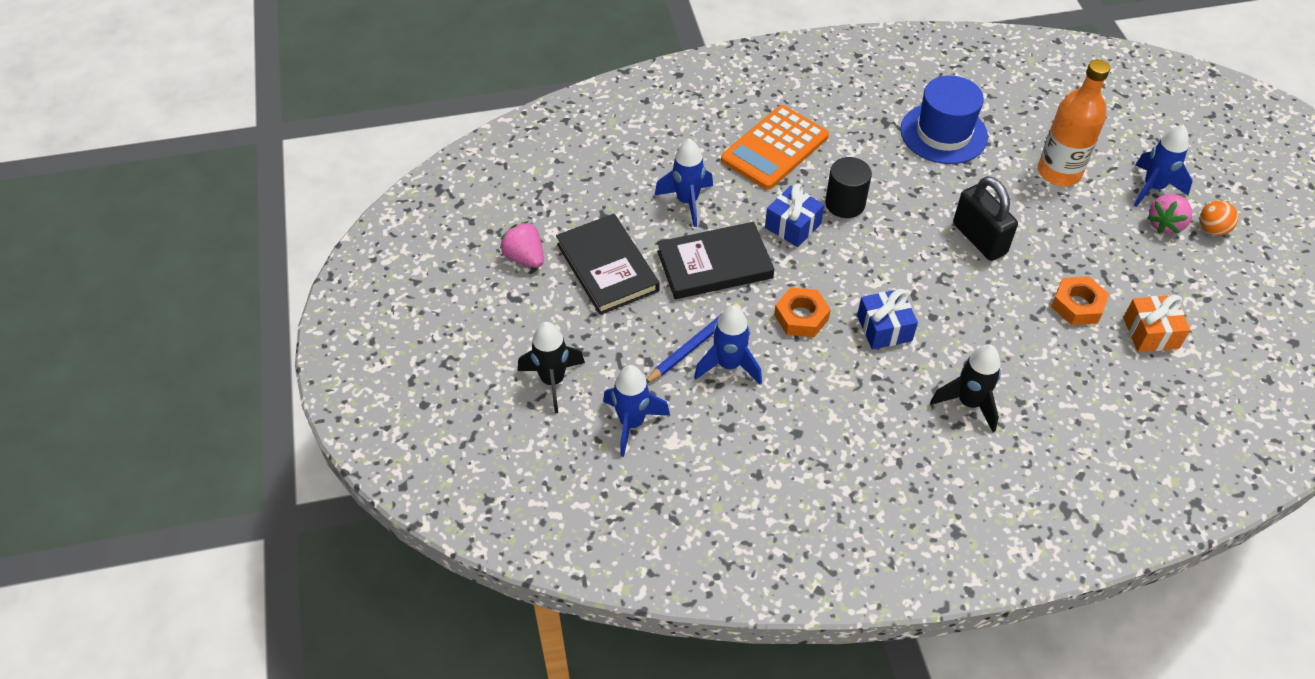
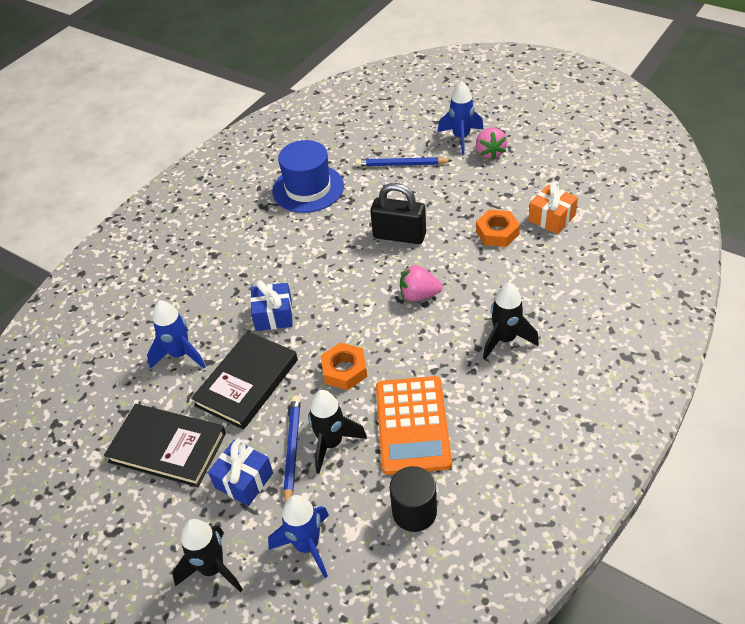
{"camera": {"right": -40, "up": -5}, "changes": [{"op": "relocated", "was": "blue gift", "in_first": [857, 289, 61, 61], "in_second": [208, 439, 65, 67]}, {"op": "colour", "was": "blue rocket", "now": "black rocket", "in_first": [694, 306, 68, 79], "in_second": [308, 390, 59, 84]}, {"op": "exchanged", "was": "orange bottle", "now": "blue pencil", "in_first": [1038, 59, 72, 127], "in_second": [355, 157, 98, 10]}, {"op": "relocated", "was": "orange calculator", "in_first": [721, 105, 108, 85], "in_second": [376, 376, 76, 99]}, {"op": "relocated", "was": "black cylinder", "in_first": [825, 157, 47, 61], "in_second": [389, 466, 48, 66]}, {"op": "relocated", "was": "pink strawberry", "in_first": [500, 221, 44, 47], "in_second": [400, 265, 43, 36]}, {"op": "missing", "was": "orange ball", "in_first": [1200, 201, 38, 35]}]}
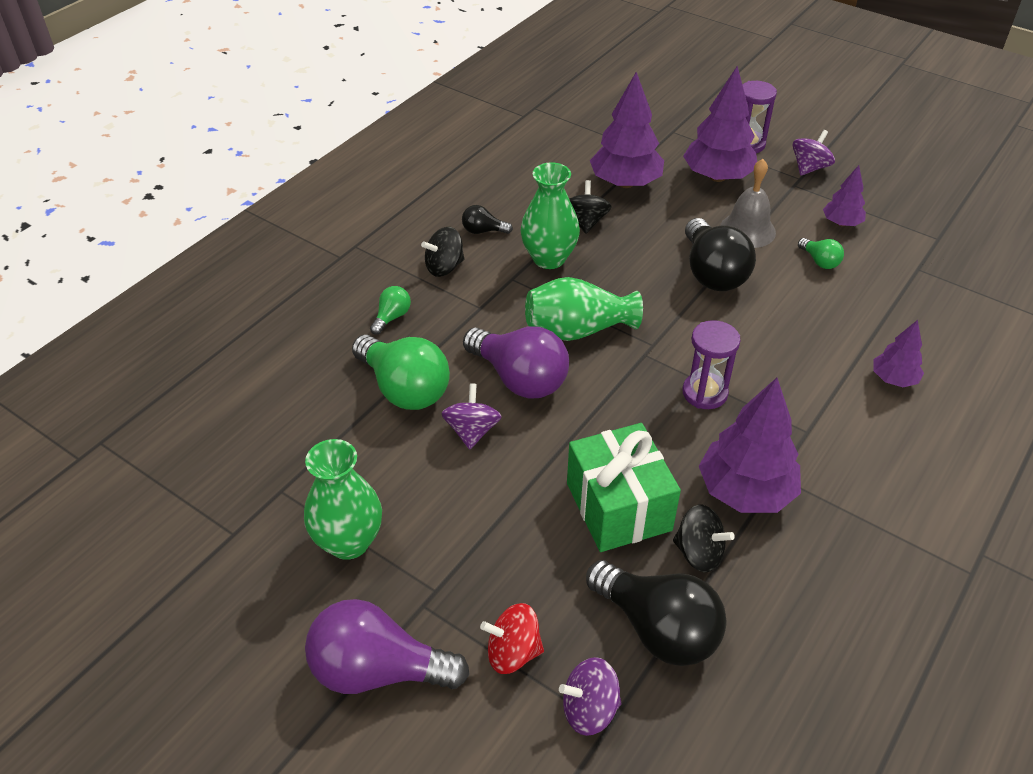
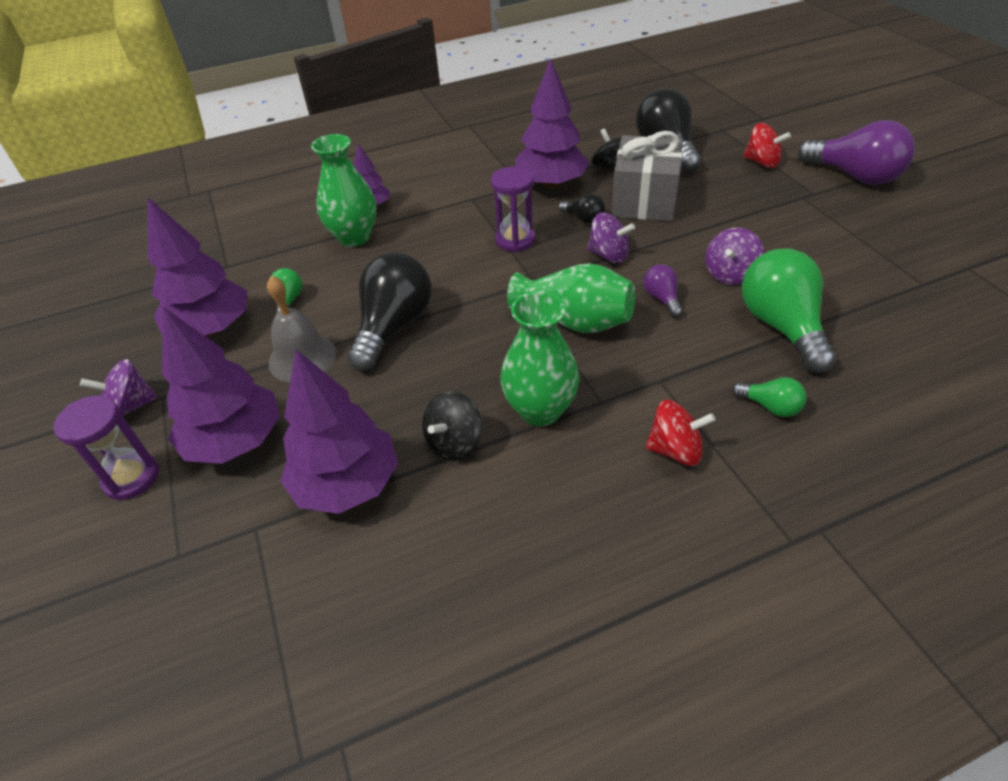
{"camera": {"right": -145, "up": 0}, "changes": [{"op": "size", "was": "purple tree", "in_first": [823, 165, 43, 61], "in_second": [148, 198, 99, 138], "ratio": 1.84}, {"op": "relocated", "was": "green vase", "in_first": [304, 439, 78, 121], "in_second": [311, 134, 66, 113]}, {"op": "relocated", "was": "black light bulb", "in_first": [462, 205, 51, 29], "in_second": [558, 193, 47, 31]}, {"op": "relocated", "was": "purple spinning top", "in_first": [559, 657, 62, 79], "in_second": [587, 212, 48, 51]}, {"op": "colour", "was": "green gift", "now": "grey gift", "in_first": [567, 423, 114, 129], "in_second": [611, 131, 72, 90]}, {"op": "size", "was": "purple light bulb", "in_first": [463, 326, 106, 73], "in_second": [643, 264, 40, 53], "ratio": 0.47}, {"op": "colour", "was": "black spinning top", "now": "red spinning top", "in_first": [421, 227, 43, 50], "in_second": [645, 400, 70, 66]}, {"op": "spun", "was": "green light bulb", "in_first": [370, 286, 41, 49], "in_second": [732, 377, 75, 40], "clockwise": -120}]}
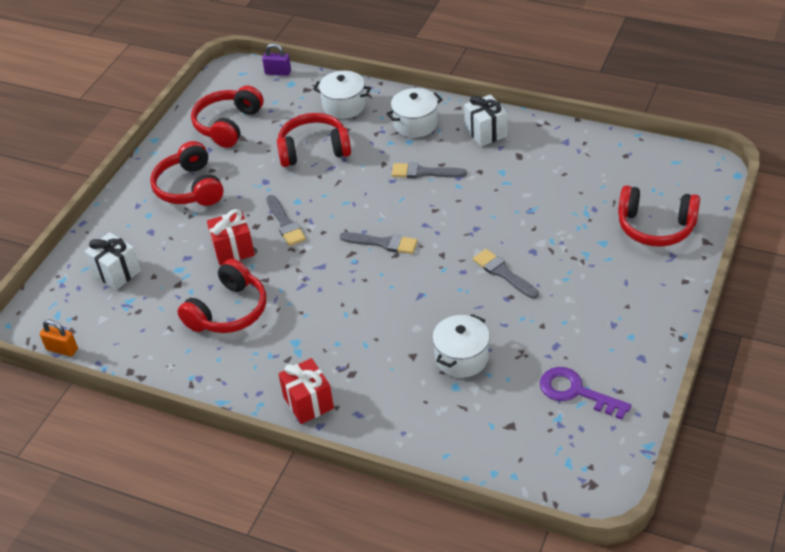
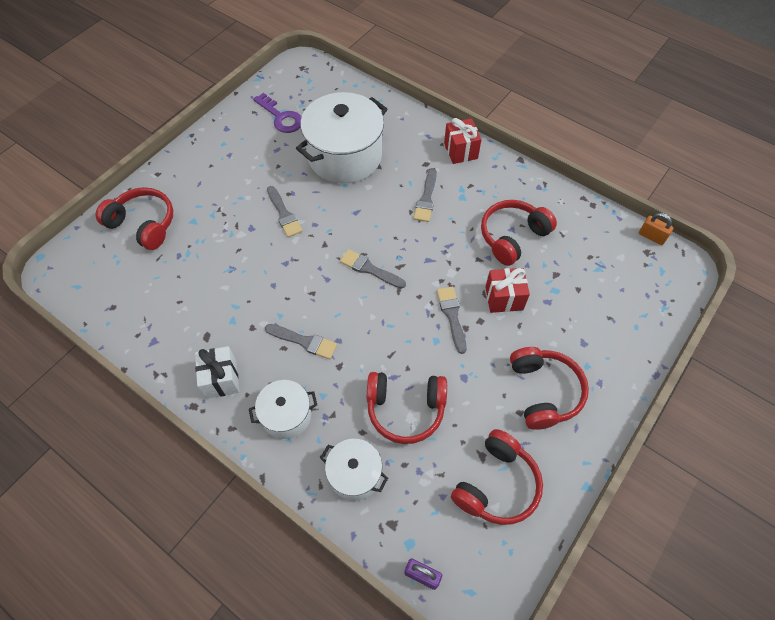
{"camera": {"right": -170, "up": 15}, "changes": [{"op": "size", "was": "white pot", "in_first": [432, 314, 58, 64], "in_second": [296, 92, 91, 92], "ratio": 1.9}, {"op": "appeared", "now": "grey brush", "in_second": [413, 169, 24, 53]}, {"op": "missing", "was": "white gift", "in_first": [85, 232, 56, 58]}]}
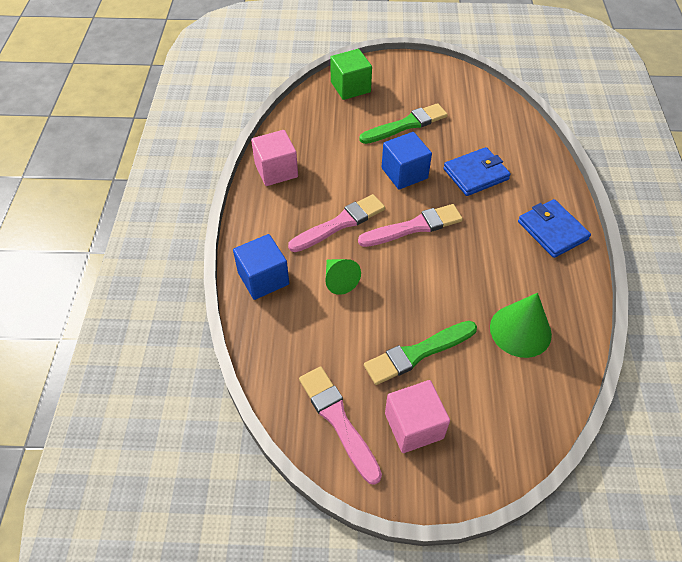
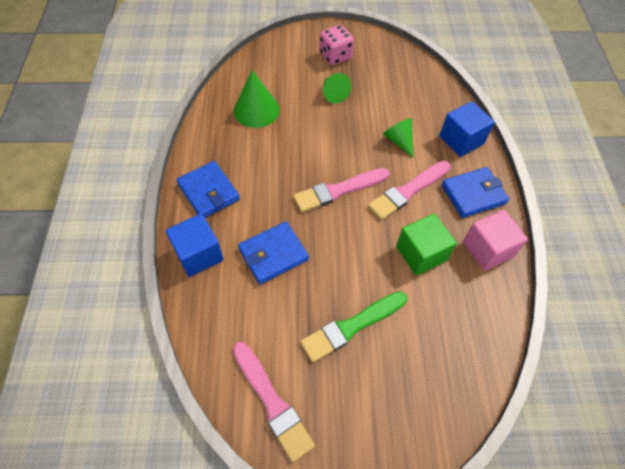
{"camera": {"right": 175, "up": 5}, "changes": [{"op": "relocated", "was": "blue cube", "in_first": [382, 132, 50, 57], "in_second": [166, 214, 58, 63]}, {"op": "relocated", "was": "pink brush", "in_first": [299, 366, 83, 119], "in_second": [233, 342, 82, 120]}, {"op": "exchanged", "was": "pink cube", "now": "pink dice", "in_first": [385, 380, 65, 73], "in_second": [319, 25, 35, 40]}, {"op": "exchanged", "was": "green brush", "now": "green cone", "in_first": [364, 321, 113, 64], "in_second": [323, 73, 28, 31]}, {"op": "relocated", "was": "green cube", "in_first": [330, 49, 42, 51], "in_second": [396, 214, 61, 62]}, {"op": "appeared", "now": "blue wallet", "in_second": [442, 167, 67, 51]}]}
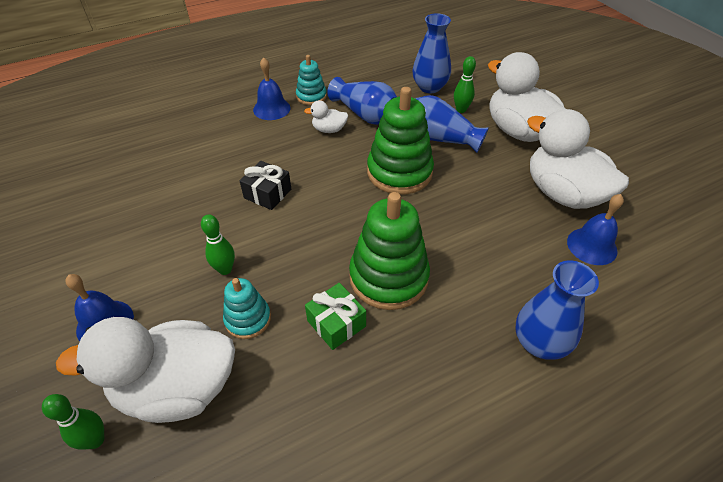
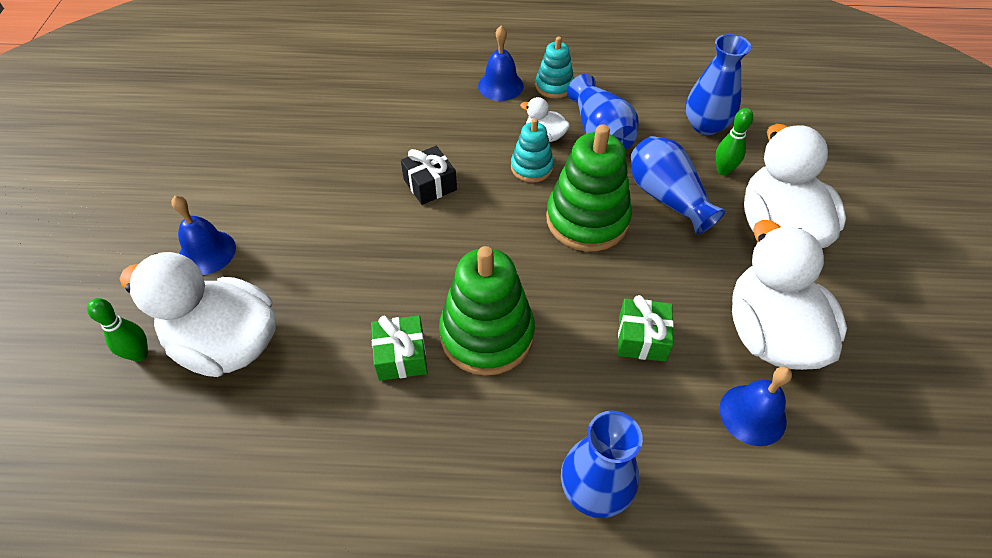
{"camera": {"right": 30, "up": 5}, "changes": [{"op": "relocated", "was": "turquoise stacking toy", "in_first": [223, 278, 48, 61], "in_second": [511, 118, 43, 65]}, {"op": "appeared", "now": "green gift", "in_second": [618, 295, 56, 67]}, {"op": "missing", "was": "green bowling pin", "in_first": [201, 214, 34, 61]}]}
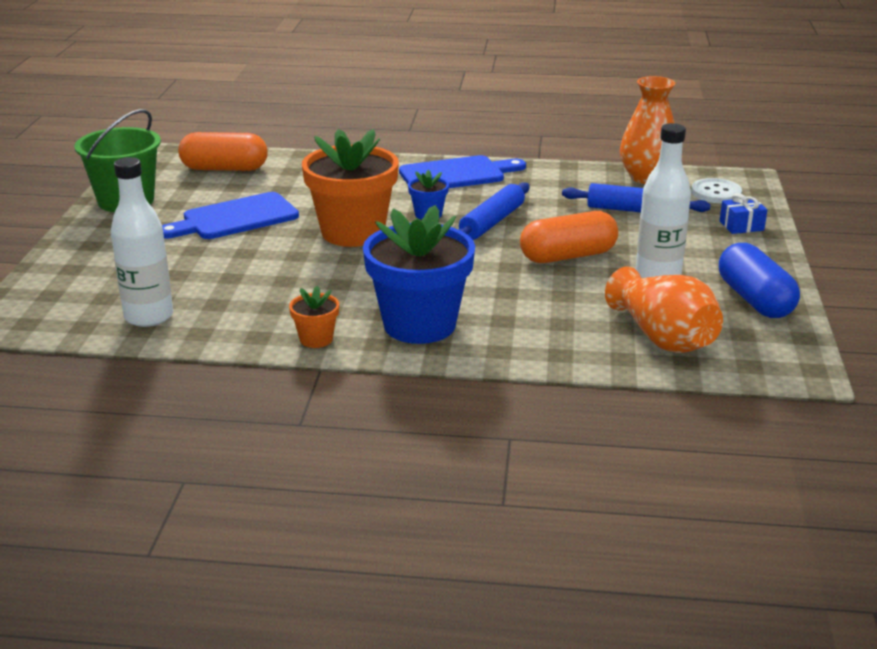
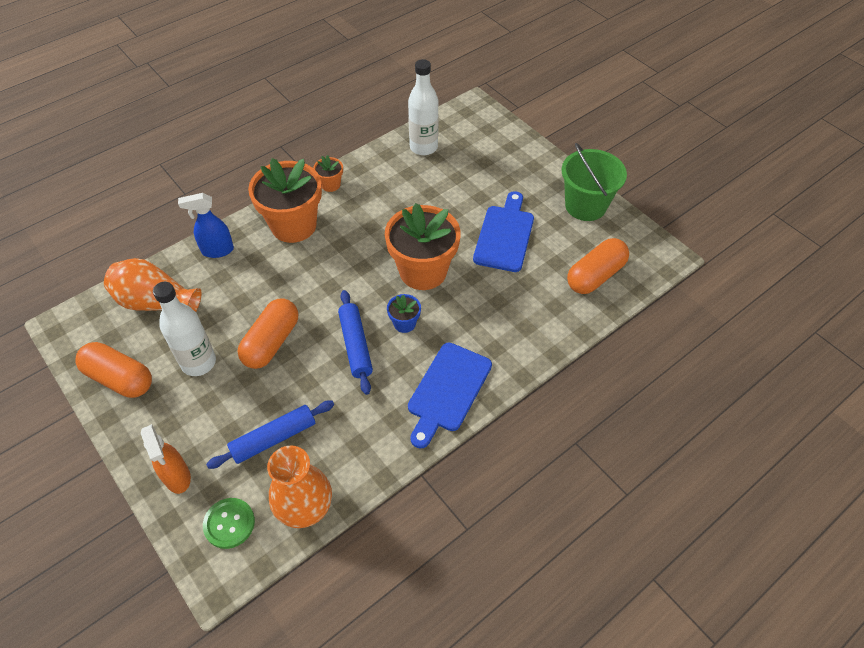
{"camera": {"right": 135, "up": 25}, "changes": [{"op": "colour", "was": "blue capsule", "now": "orange capsule", "in_first": [719, 243, 81, 75], "in_second": [75, 342, 77, 56]}, {"op": "exchanged", "was": "blue gift", "now": "orange spray bottle", "in_first": [720, 193, 47, 41], "in_second": [141, 424, 50, 70]}, {"op": "appeared", "now": "blue spray bottle", "in_second": [178, 193, 56, 65]}, {"op": "colour", "was": "white button", "now": "green button", "in_first": [691, 178, 51, 25], "in_second": [203, 498, 52, 51]}, {"op": "colour", "was": "blue flower pot", "now": "orange flower pot", "in_first": [363, 205, 112, 139], "in_second": [248, 158, 74, 85]}]}
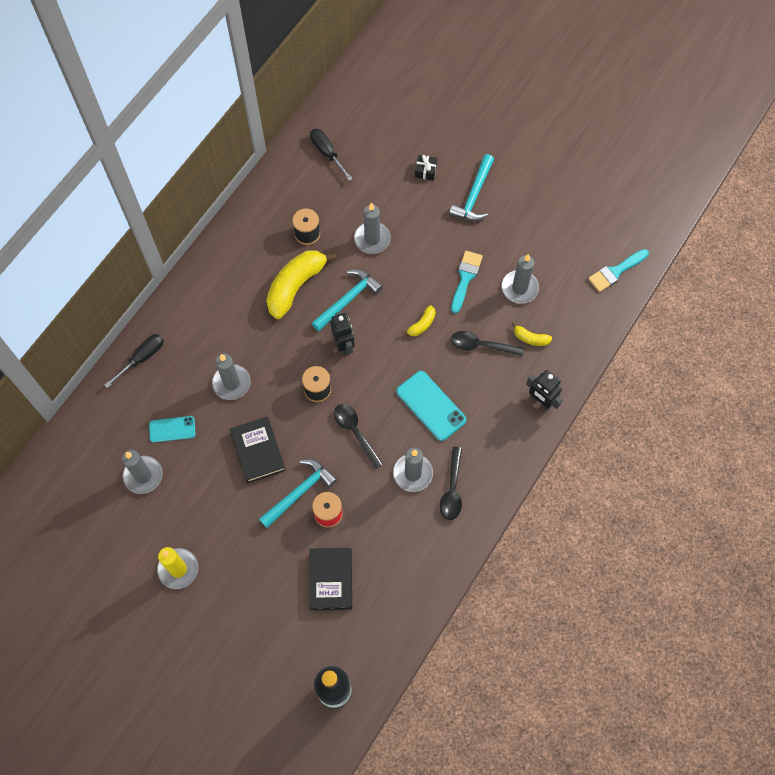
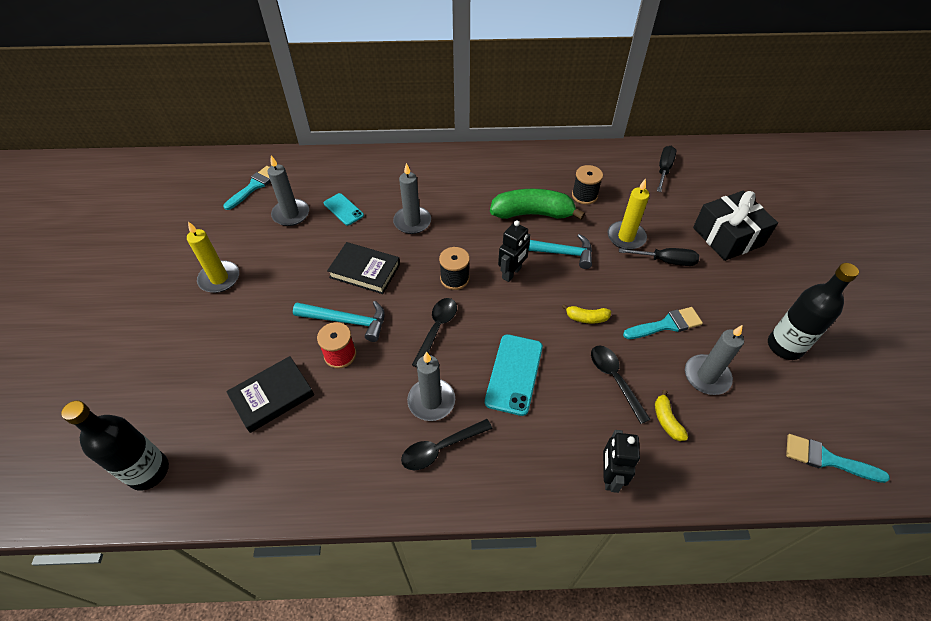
{"camera": {"right": 55, "up": -15}, "changes": [{"op": "appeared", "now": "turquoise brush", "in_second": [223, 166, 48, 44]}, {"op": "spun", "was": "black book", "in_first": [230, 416, 56, 67], "in_second": [327, 242, 73, 52], "clockwise": 75}, {"op": "colour", "was": "yellow banana", "now": "green banana", "in_first": [266, 250, 70, 69], "in_second": [490, 189, 95, 31]}, {"op": "colour", "was": "grey candle", "now": "yellow candle", "in_first": [354, 203, 37, 51], "in_second": [608, 178, 42, 72]}, {"op": "relocated", "was": "black screwdriver", "in_first": [104, 334, 60, 54], "in_second": [619, 248, 80, 18]}, {"op": "size", "was": "black gift", "in_first": [415, 155, 22, 26], "in_second": [693, 191, 85, 70], "ratio": 2.37}, {"op": "appeared", "now": "black bottle", "in_second": [768, 263, 91, 97]}, {"op": "missing", "was": "turquoise hammer", "in_first": [449, 154, 45, 67]}]}
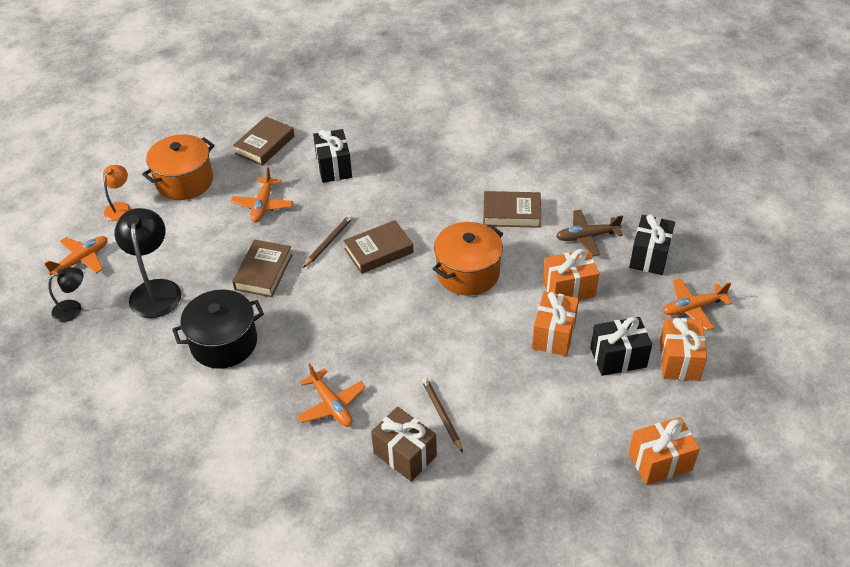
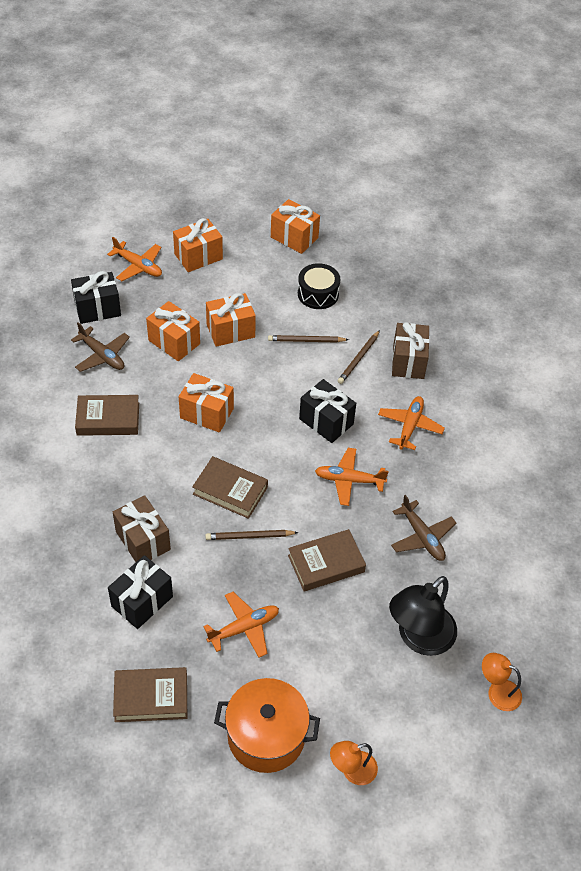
{"camera": {"right": -130, "up": 5}, "changes": [{"op": "spun", "was": "brown book", "in_first": [483, 191, 58, 37], "in_second": [75, 395, 64, 41], "clockwise": -60}, {"op": "appeared", "now": "brown gift", "in_second": [113, 495, 58, 67]}, {"op": "exchanged", "was": "orange pot", "now": "orange gift", "in_first": [433, 222, 70, 74], "in_second": [179, 373, 55, 60]}, {"op": "appeared", "now": "brown pencil", "in_second": [268, 335, 81, 8]}, {"op": "appeared", "now": "black drum", "in_second": [298, 263, 42, 46]}, {"op": "relocated", "was": "black gift", "in_first": [590, 317, 62, 59], "in_second": [299, 379, 57, 64]}, {"op": "relocated", "was": "orange plane", "in_first": [44, 236, 63, 41], "in_second": [315, 448, 74, 58]}, {"op": "exchanged", "was": "black pot", "now": "brown plane", "in_first": [172, 290, 92, 79], "in_second": [391, 495, 65, 66]}, {"op": "colour", "was": "black lamp", "now": "orange lamp", "in_first": [48, 267, 35, 55], "in_second": [482, 653, 40, 58]}]}
